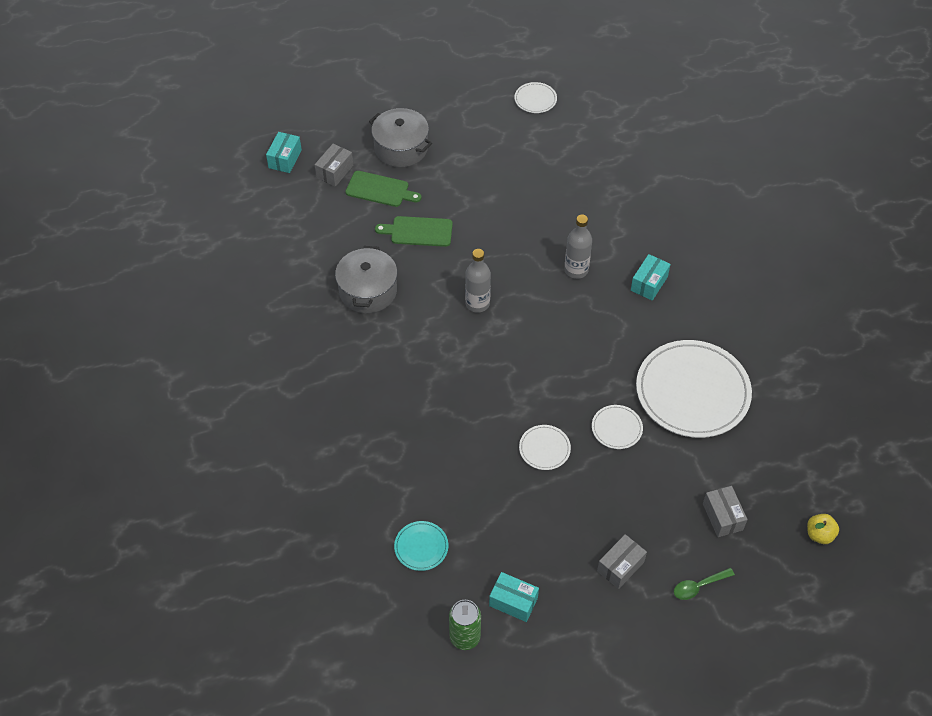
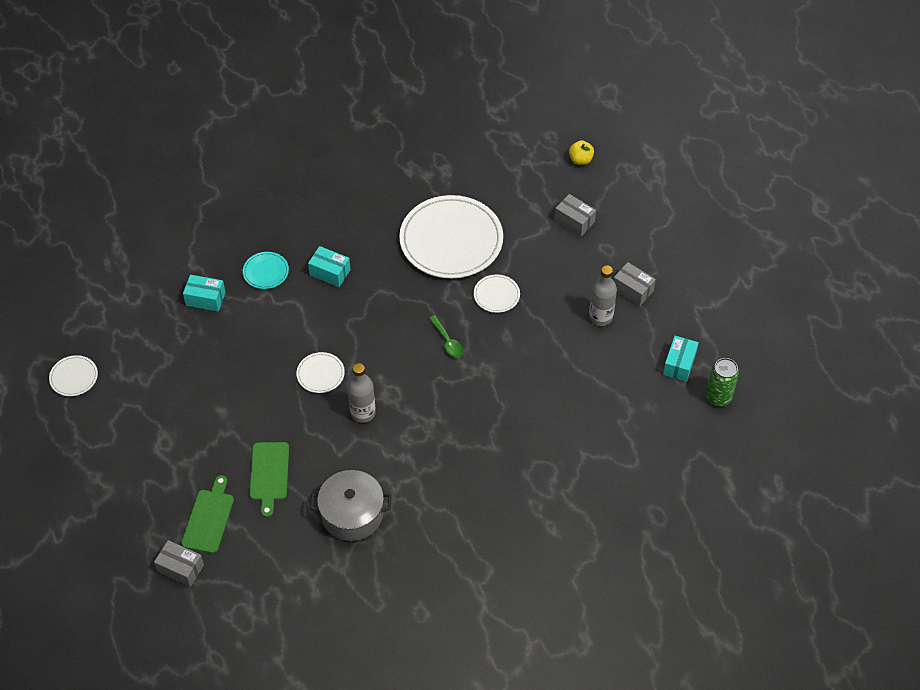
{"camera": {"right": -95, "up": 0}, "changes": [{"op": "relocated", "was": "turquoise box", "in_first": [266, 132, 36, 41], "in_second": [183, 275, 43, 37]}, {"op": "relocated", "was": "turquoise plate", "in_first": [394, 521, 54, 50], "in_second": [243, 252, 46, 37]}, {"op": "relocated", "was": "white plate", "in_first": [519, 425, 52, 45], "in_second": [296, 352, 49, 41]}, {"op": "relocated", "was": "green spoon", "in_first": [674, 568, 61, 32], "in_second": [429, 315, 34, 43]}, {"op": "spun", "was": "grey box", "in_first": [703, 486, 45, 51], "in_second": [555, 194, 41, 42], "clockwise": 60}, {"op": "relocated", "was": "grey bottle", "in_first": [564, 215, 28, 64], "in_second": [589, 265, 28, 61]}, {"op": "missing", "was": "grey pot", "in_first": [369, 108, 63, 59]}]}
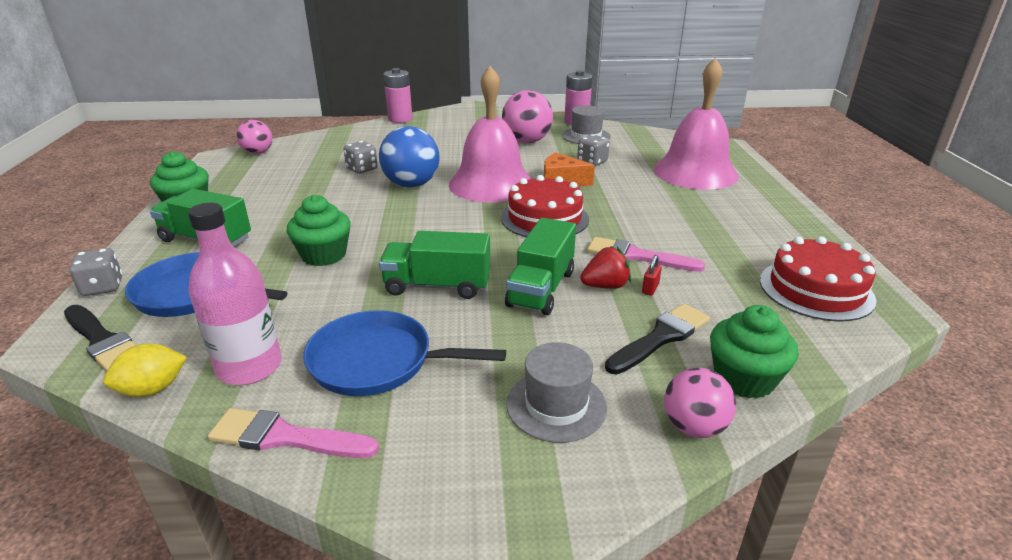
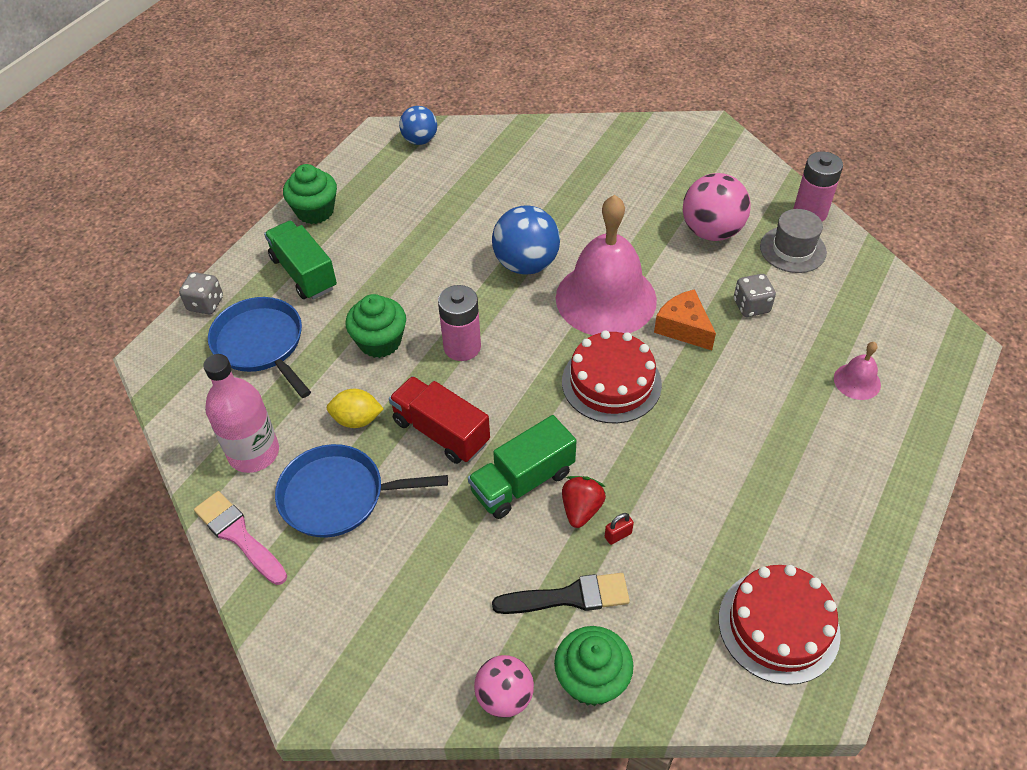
{"camera": {"right": 35, "up": 20}, "changes": [{"op": "spun", "was": "blue pan", "in_first": [303, 310, 203, 86], "in_second": [275, 444, 173, 94], "clockwise": -45}, {"op": "relocated", "was": "yellow lemon", "in_first": [103, 343, 84, 54], "in_second": [327, 389, 57, 39]}, {"op": "colour", "was": "green truck", "now": "red truck", "in_first": [379, 231, 111, 68], "in_second": [389, 376, 101, 88]}, {"op": "colour", "was": "pink ball", "now": "blue ball", "in_first": [236, 120, 36, 34], "in_second": [399, 106, 38, 39]}, {"op": "relocated", "was": "pink battery", "in_first": [384, 68, 28, 55], "in_second": [438, 285, 43, 76]}, {"op": "spun", "was": "red strawberry", "in_first": [580, 246, 51, 43], "in_second": [562, 476, 44, 52], "clockwise": -90}, {"op": "size", "was": "pink bell", "in_first": [654, 58, 85, 132], "in_second": [834, 342, 47, 58], "ratio": 0.42}, {"op": "missing", "was": "black brush", "in_first": [64, 305, 71, 66]}, {"op": "missing", "was": "grey dice", "in_first": [343, 141, 35, 33]}, {"op": "missing", "was": "grey hat", "in_first": [506, 342, 101, 101]}, {"op": "missing", "was": "pink brush", "in_first": [587, 237, 118, 35]}]}
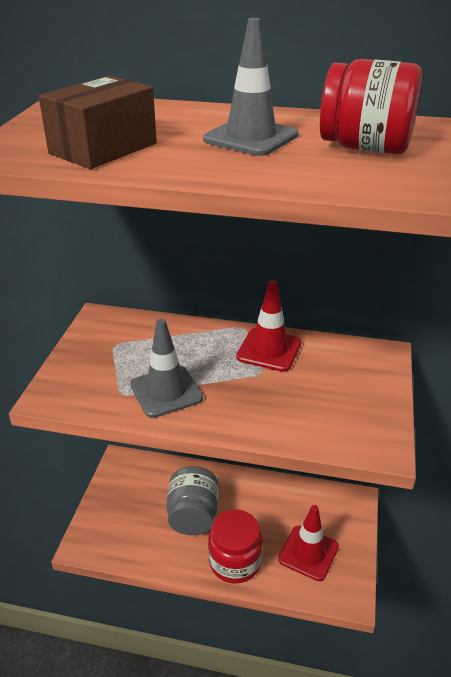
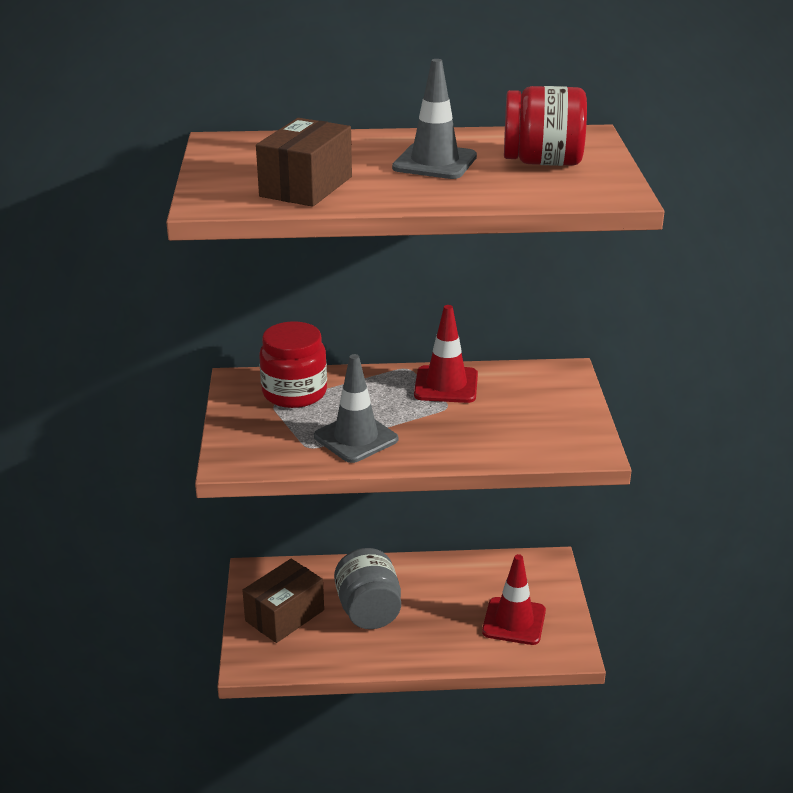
{"camera": {"right": -15, "up": -5}, "changes": [{"op": "appeared", "now": "brown box", "in_second": [242, 559, 82, 84]}, {"op": "relocated", "was": "red jar", "in_first": [208, 509, 55, 74], "in_second": [259, 321, 68, 87]}]}
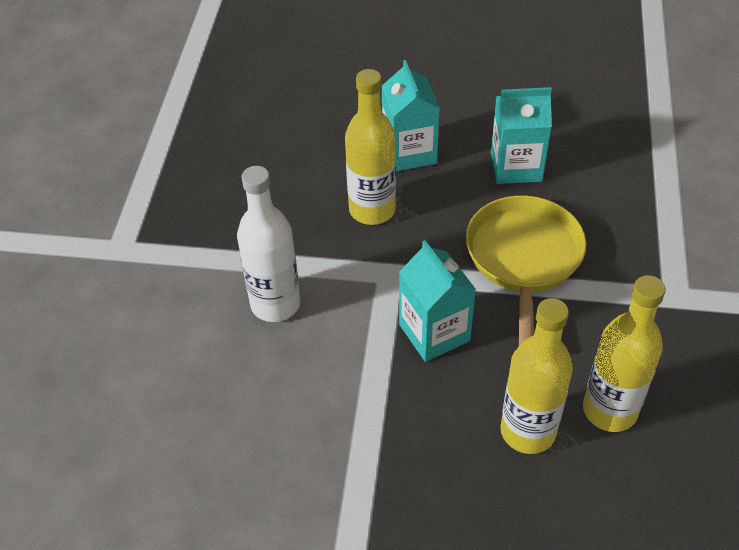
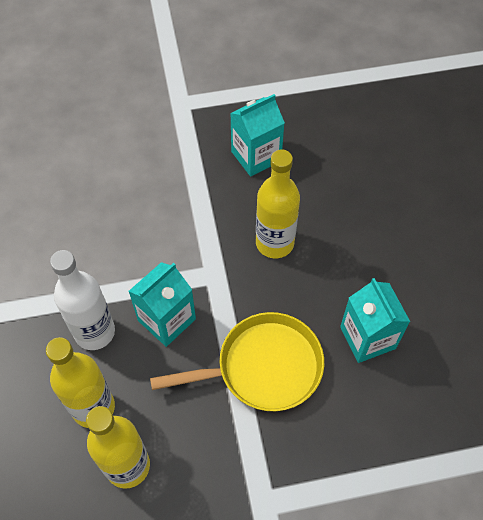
{"camera": {"right": 70, "up": 10}, "changes": [{"op": "relocated", "was": "white bottle", "in_first": [237, 166, 63, 156], "in_second": [50, 250, 65, 100]}, {"op": "relocated", "was": "turquoise carton", "in_first": [381, 60, 59, 111], "in_second": [230, 94, 55, 83]}]}
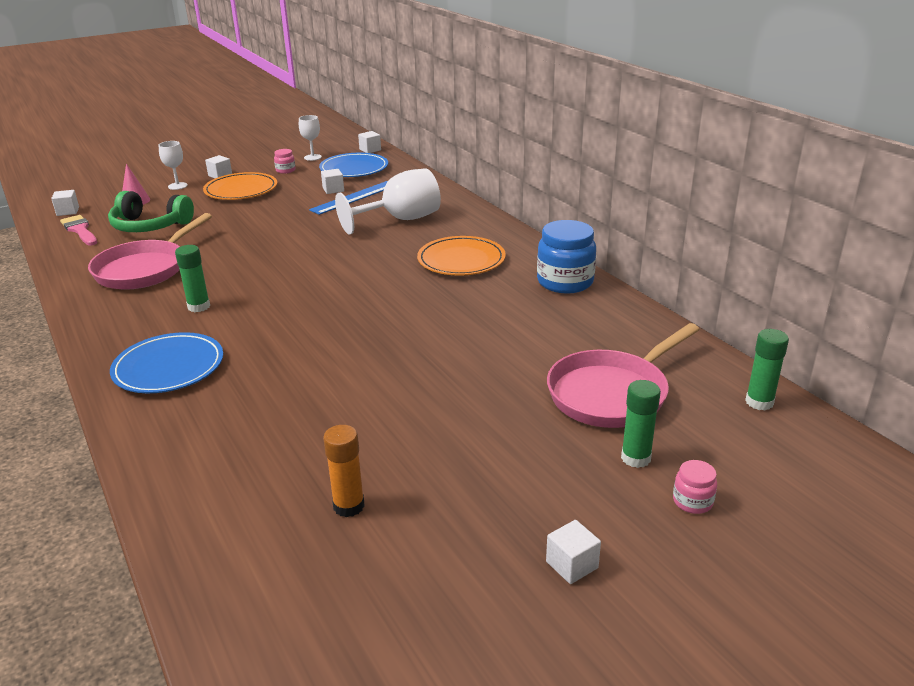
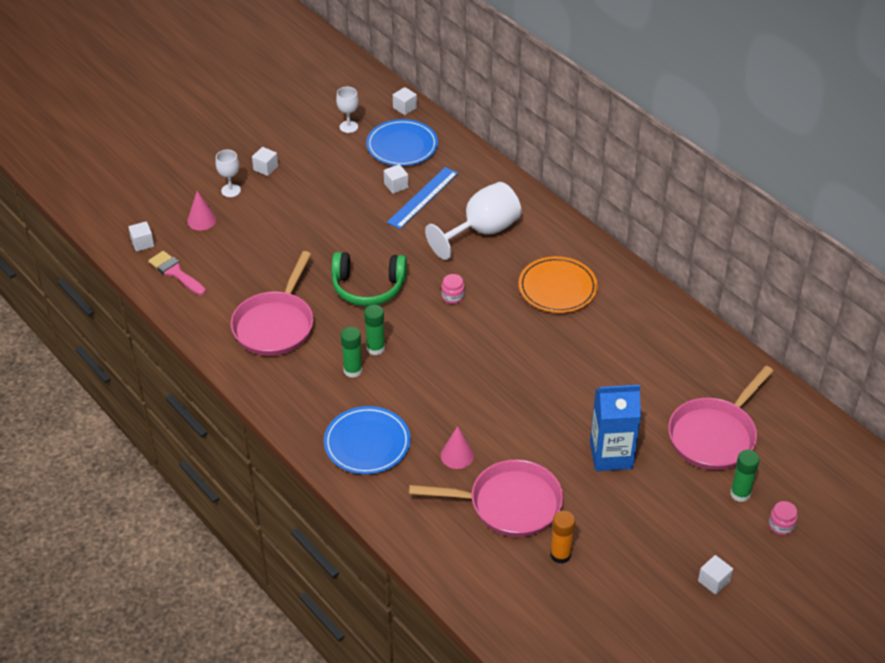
{"camera": {"right": -10, "up": 15}, "changes": [{"op": "relocated", "was": "green headphones", "in_first": [108, 191, 86, 41], "in_second": [331, 252, 76, 54]}, {"op": "relocated", "was": "green glue stick", "in_first": [745, 329, 44, 81], "in_second": [364, 305, 21, 50]}, {"op": "appeared", "now": "pink pan", "in_second": [409, 460, 154, 77]}, {"op": "relocated", "was": "pink jar", "in_first": [274, 149, 21, 25], "in_second": [441, 274, 24, 30]}, {"op": "appeared", "now": "pink cone", "in_second": [441, 426, 33, 43]}, {"op": "appeared", "now": "blue carton", "in_second": [590, 385, 51, 86]}, {"op": "missing", "was": "orange plate", "in_first": [203, 172, 74, 28]}, {"op": "missing", "was": "blue jar", "in_first": [537, 220, 59, 74]}]}
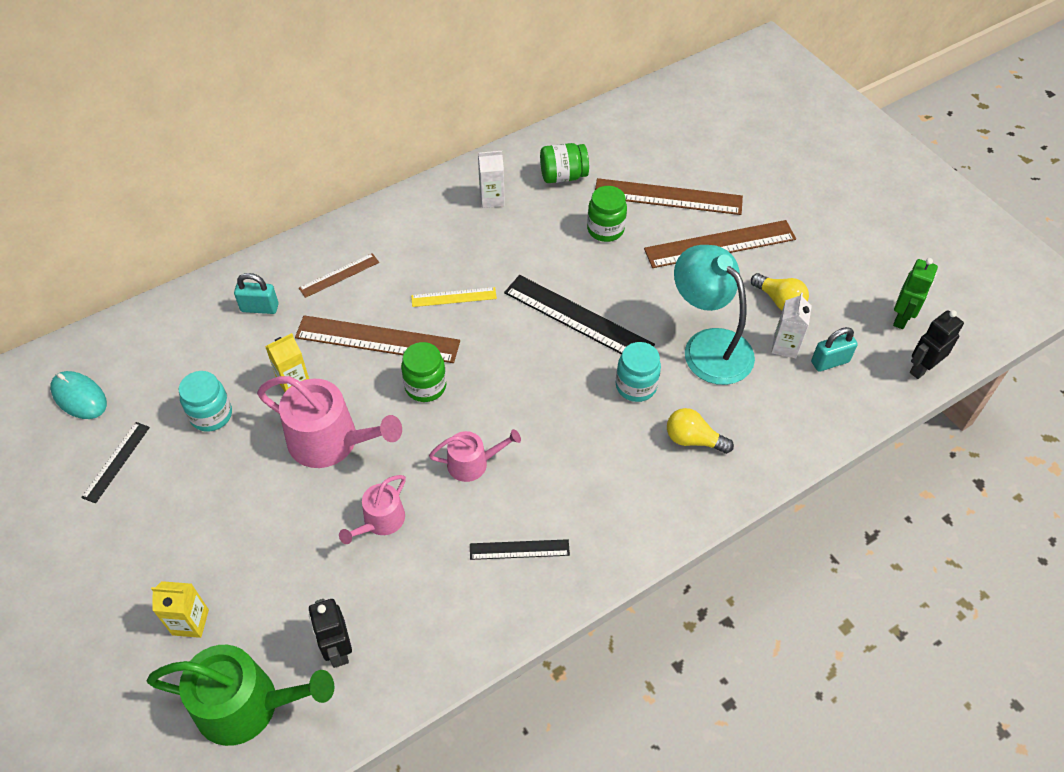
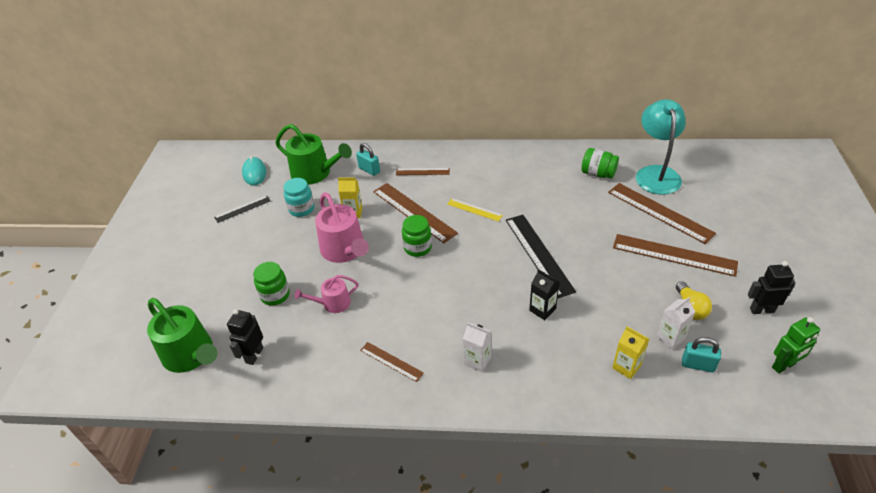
{"camera": {"right": 40, "up": -10}, "changes": [{"op": "relocated", "was": "green jar", "in_first": [587, 186, 40, 56], "in_second": [253, 262, 37, 44]}, {"op": "appeared", "now": "green watering can", "in_second": [275, 124, 77, 61]}, {"op": "colour", "was": "black ruler", "now": "brown ruler", "in_first": [470, 539, 100, 21], "in_second": [360, 342, 64, 40]}, {"op": "relocated", "was": "white carton", "in_first": [478, 151, 27, 57], "in_second": [463, 322, 28, 50]}, {"op": "exchanged", "was": "turquoise jar", "now": "black carton", "in_first": [616, 342, 45, 60], "in_second": [529, 269, 30, 51]}, {"op": "relocated", "was": "yellow carton", "in_first": [151, 581, 58, 57], "in_second": [612, 326, 37, 53]}, {"op": "relocated", "was": "turquoise lamp", "in_first": [674, 245, 81, 140], "in_second": [636, 99, 50, 96]}, {"op": "relocated", "was": "black robot", "in_first": [910, 310, 54, 69], "in_second": [748, 261, 47, 53]}, {"op": "missing", "was": "pink watering can", "in_first": [429, 429, 92, 53]}, {"op": "missing", "was": "yellow light bulb", "in_first": [667, 408, 67, 46]}]}
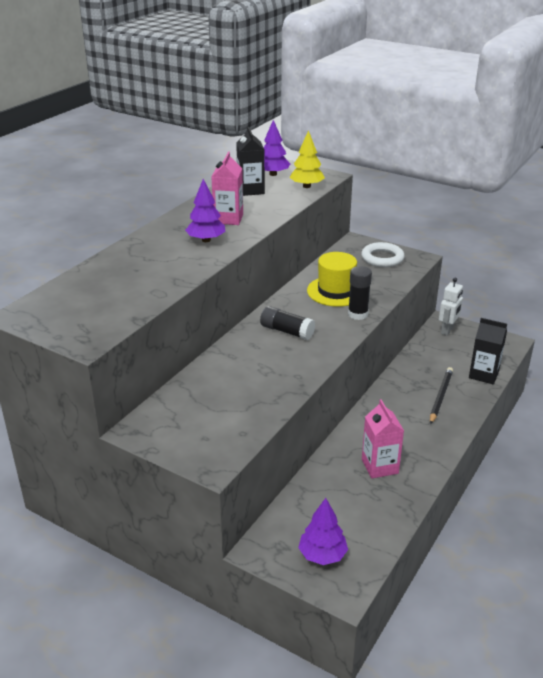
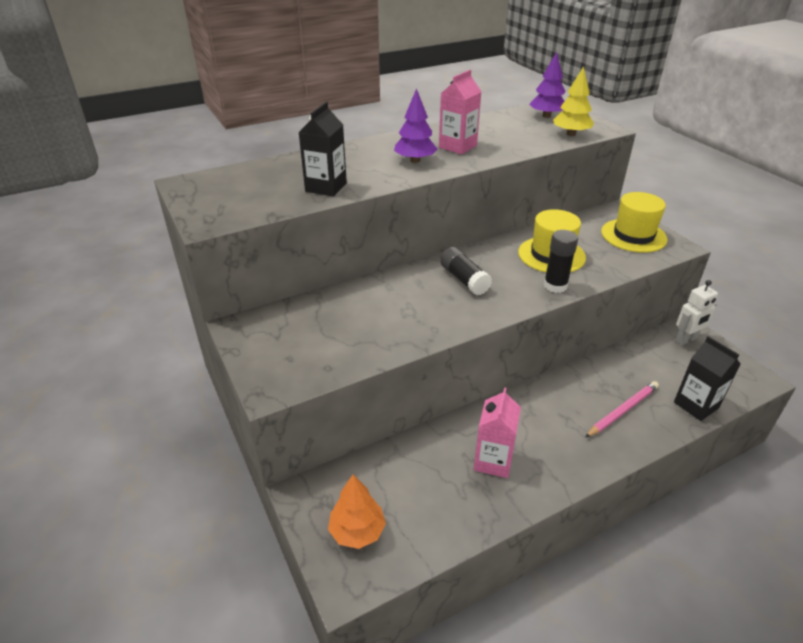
{"camera": {"right": 30, "up": 5}, "changes": [{"op": "relocated", "was": "black carton", "in_first": [236, 127, 29, 69], "in_second": [298, 102, 49, 94]}, {"op": "colour", "was": "purple tree", "now": "orange tree", "in_first": [298, 498, 50, 67], "in_second": [328, 475, 58, 74]}, {"op": "colour", "was": "black pencil", "now": "pink pencil", "in_first": [430, 367, 23, 57], "in_second": [585, 381, 74, 57]}, {"op": "exchanged", "was": "white ring", "now": "yellow hat", "in_first": [361, 242, 44, 25], "in_second": [601, 192, 67, 61]}]}
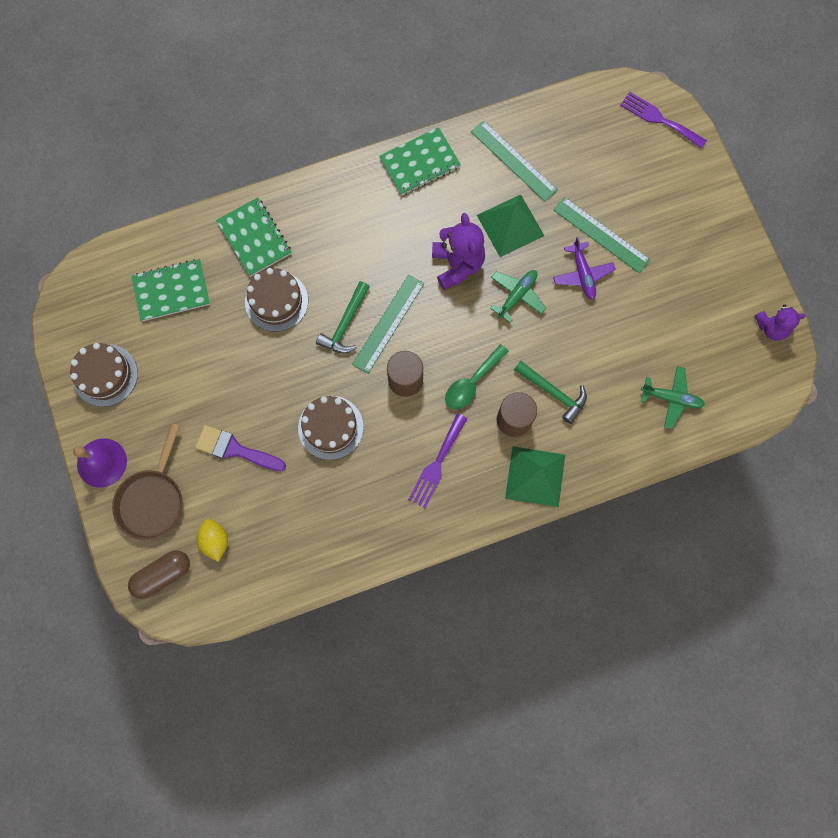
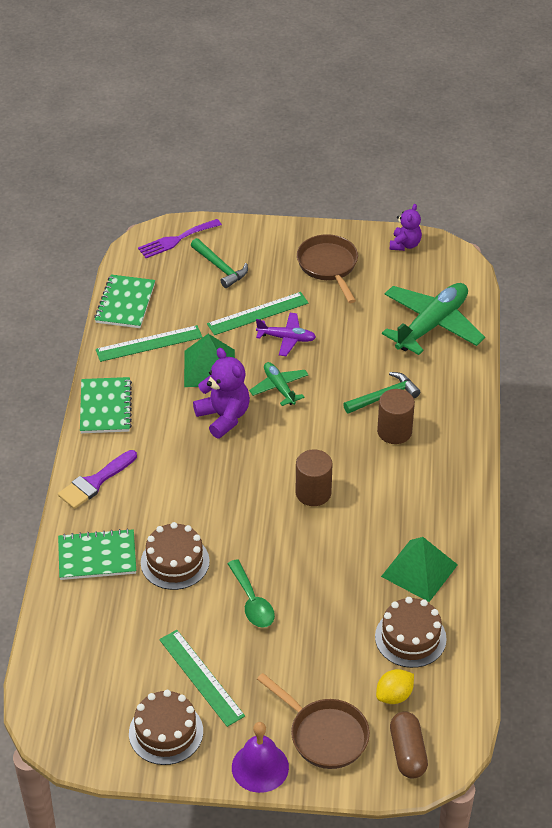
{"camera": {"right": -65, "up": -30}, "changes": [{"op": "relocated", "was": "purple brush", "in_first": [195, 425, 91, 46], "in_second": [58, 450, 79, 59]}, {"op": "relocated", "was": "green notebook", "in_first": [131, 259, 79, 62], "in_second": [94, 275, 61, 53]}, {"op": "relocated", "was": "green ruler", "in_first": [352, 275, 72, 99], "in_second": [159, 630, 86, 97]}, {"op": "relocated", "was": "green hammer", "in_first": [316, 281, 54, 72], "in_second": [191, 238, 57, 50]}, {"op": "spun", "was": "purple teddy bear", "in_first": [432, 213, 53, 77], "in_second": [193, 348, 57, 90], "clockwise": 45}, {"op": "relocated", "was": "green spoon", "in_first": [445, 344, 64, 65], "in_second": [227, 559, 48, 69]}, {"op": "appeared", "now": "brown pan", "in_second": [297, 234, 61, 69]}, {"op": "relocated", "was": "brown cake", "in_first": [298, 396, 66, 64], "in_second": [375, 597, 72, 71]}, {"op": "spun", "was": "yellow lemon", "in_first": [196, 519, 32, 43], "in_second": [376, 669, 38, 35], "clockwise": -45}, {"op": "relocated", "was": "green pyramid", "in_first": [505, 446, 60, 61], "in_second": [381, 537, 77, 65]}, {"op": "size", "was": "green plane", "in_first": [641, 366, 64, 63], "in_second": [382, 283, 103, 72], "ratio": 1.89}, {"op": "missing", "was": "purple fork", "in_first": [408, 414, 59, 94]}]}
